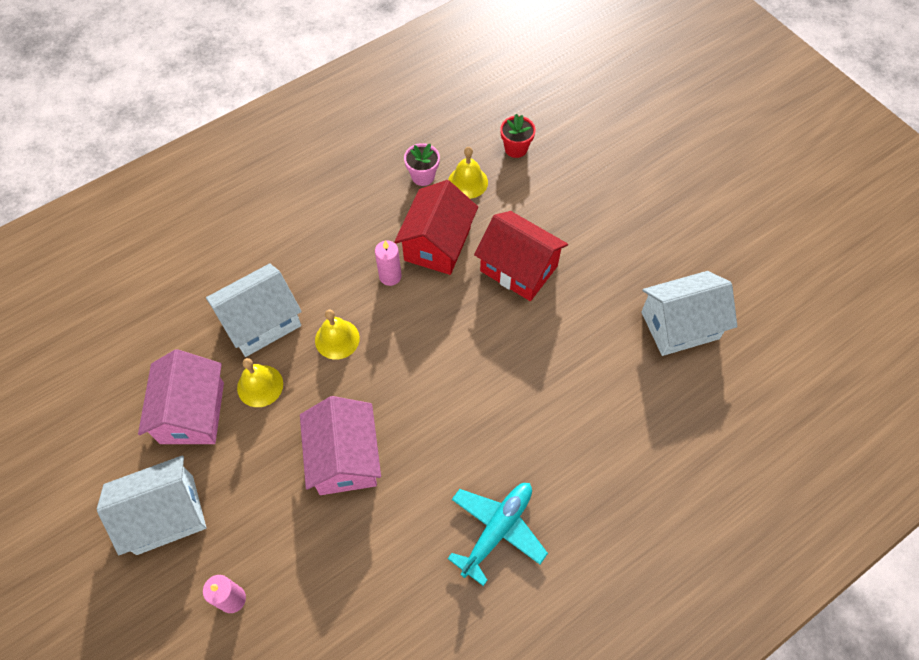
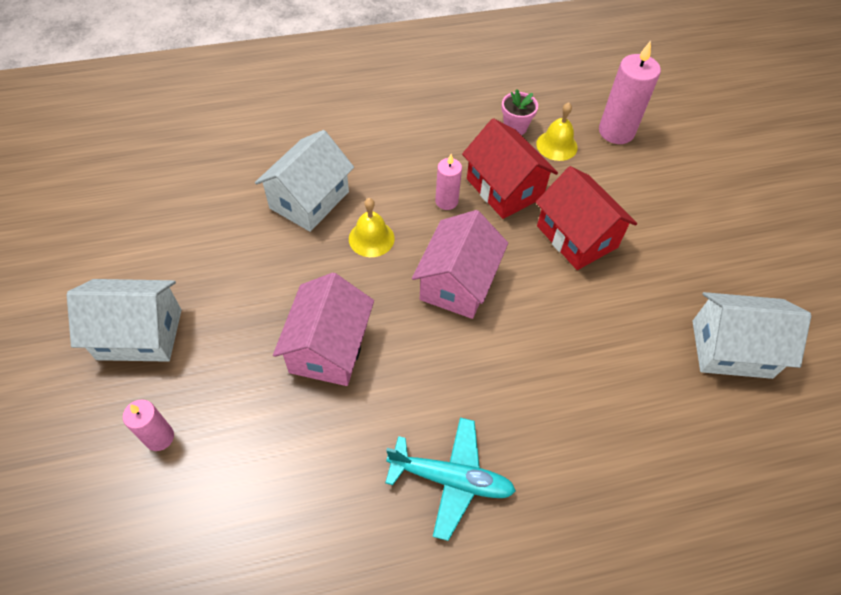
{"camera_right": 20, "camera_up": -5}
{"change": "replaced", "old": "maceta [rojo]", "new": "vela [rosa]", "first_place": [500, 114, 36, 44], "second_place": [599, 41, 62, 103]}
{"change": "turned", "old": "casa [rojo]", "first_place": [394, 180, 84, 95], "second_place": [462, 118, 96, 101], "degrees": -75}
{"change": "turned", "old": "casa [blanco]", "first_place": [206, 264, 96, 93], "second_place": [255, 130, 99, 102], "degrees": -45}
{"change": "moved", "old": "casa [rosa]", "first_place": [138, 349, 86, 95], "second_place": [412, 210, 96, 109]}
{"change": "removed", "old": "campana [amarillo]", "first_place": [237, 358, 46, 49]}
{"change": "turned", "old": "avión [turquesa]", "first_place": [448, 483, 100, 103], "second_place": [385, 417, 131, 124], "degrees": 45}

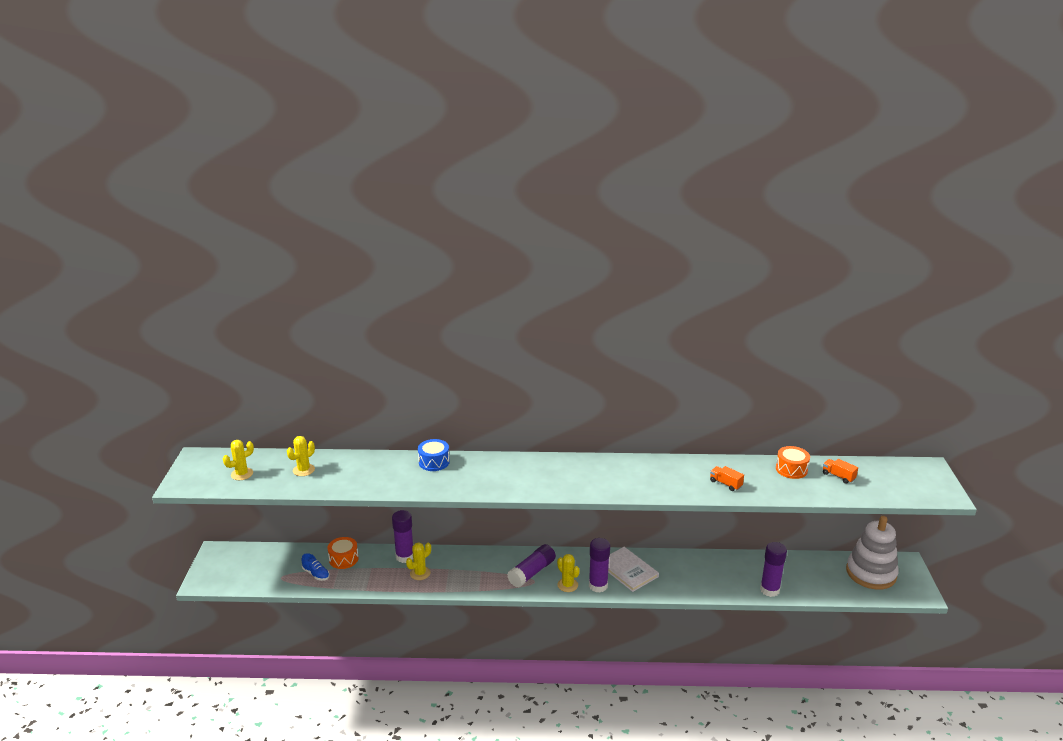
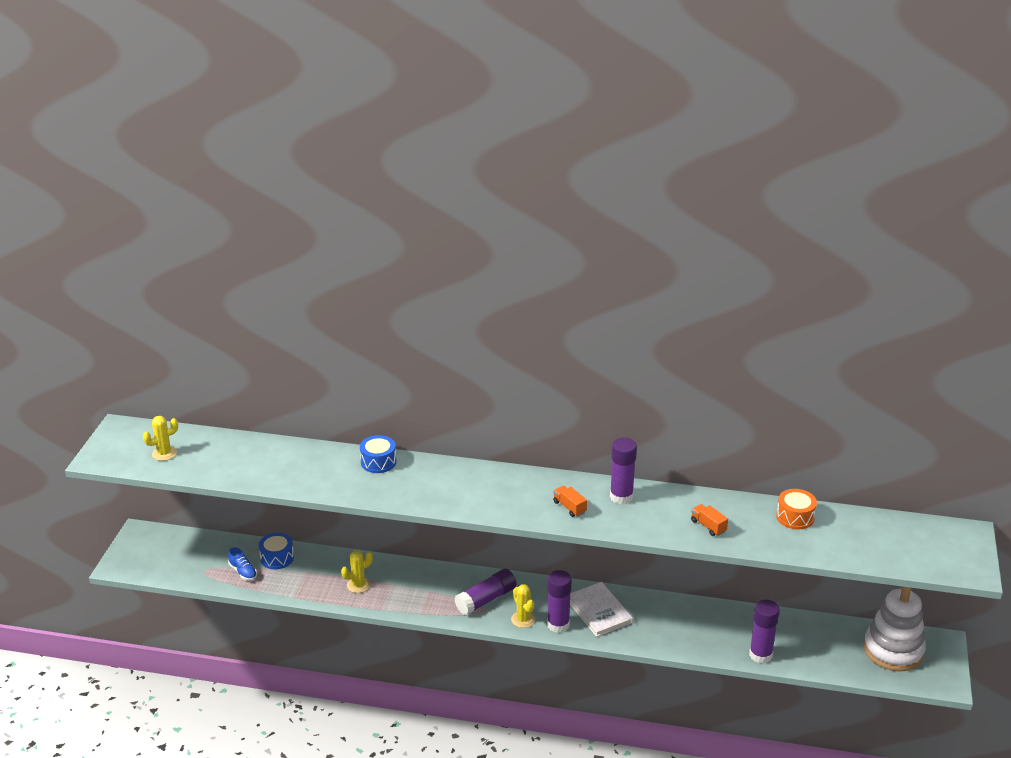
{"camera_right": 10, "camera_up": 5}
{"change": "removed", "old": "cactus [amarillo]", "first_place": [287, 436, 28, 40]}
{"change": "moved", "old": "camión [naranja]", "first_place": [823, 459, 35, 25], "second_place": [553, 486, 34, 31]}
{"change": "moved", "old": "barra de pegamento [morado]", "first_place": [392, 510, 21, 53], "second_place": [610, 437, 27, 68]}
{"change": "recoloured", "old": "tambor [naranja]", "new": "tambor [azul]", "first_place": [327, 537, 32, 32], "second_place": [259, 533, 35, 36]}

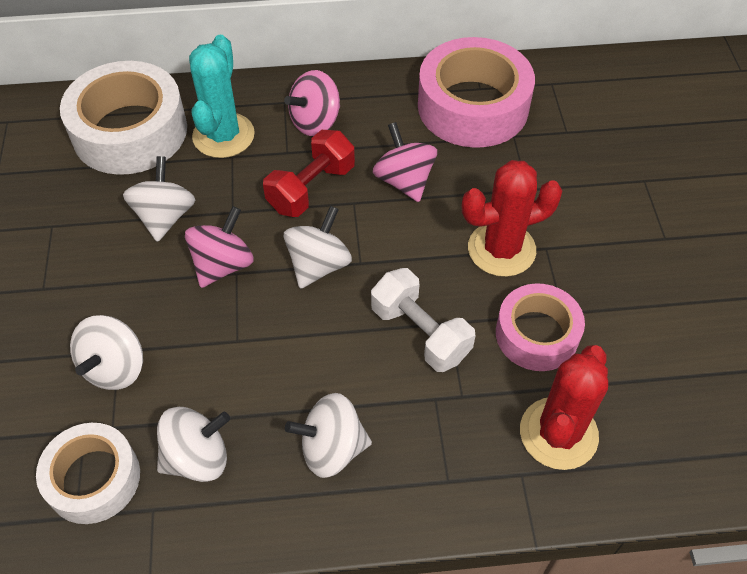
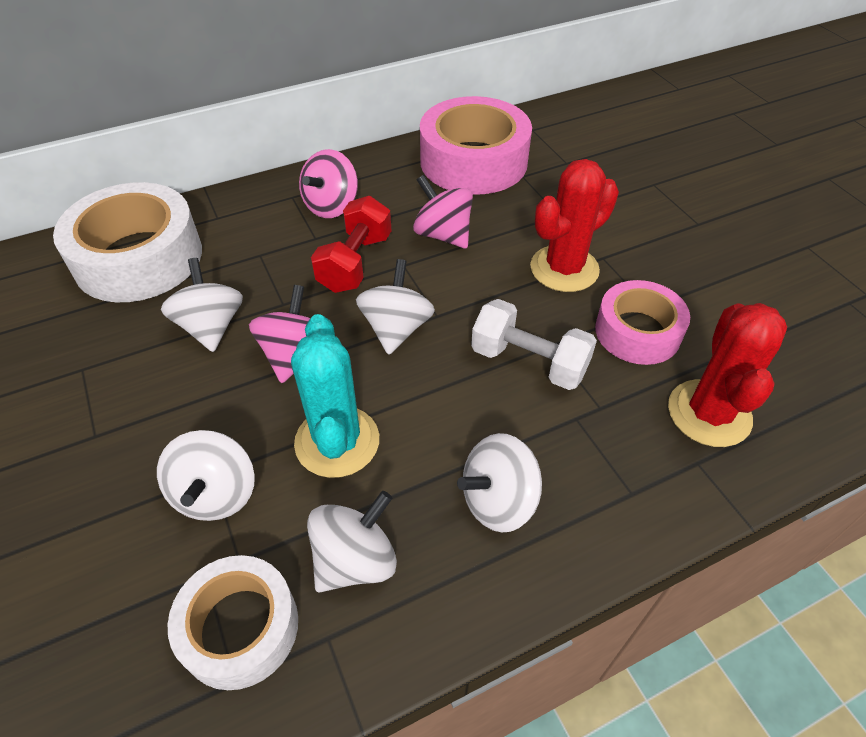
{"camera_right": -20, "camera_up": -5}
{"change": "moved", "old": "cactus [turquesa]", "first_place": [189, 35, 66, 123], "second_place": [291, 314, 88, 164]}

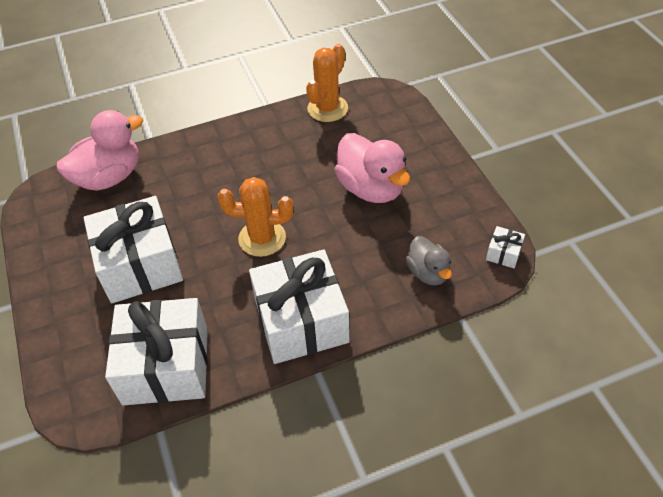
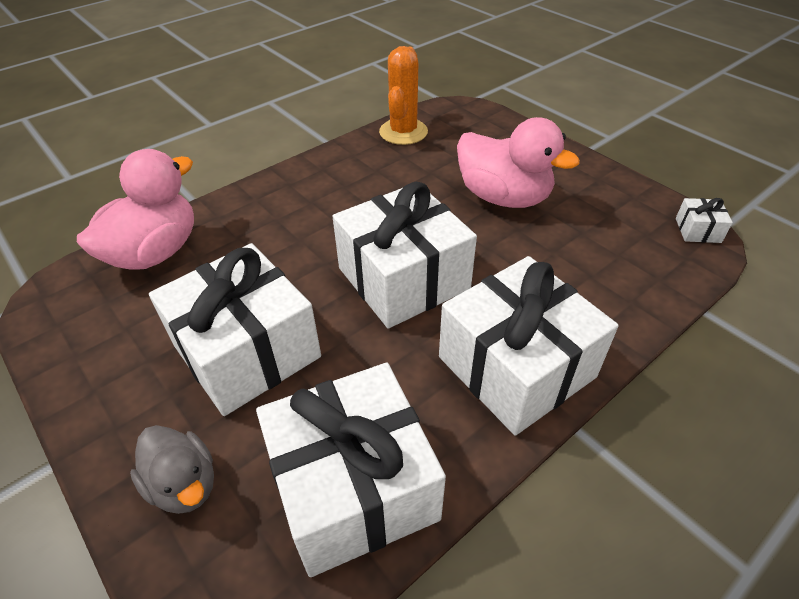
{"camera_right": -20, "camera_up": -5}
{"change": "replaced", "old": "cactus [naranja]", "new": "regalo [blanco]", "first_place": [218, 177, 75, 80], "second_place": [332, 182, 145, 147]}
{"change": "moved", "old": "pato [gris]", "first_place": [406, 236, 46, 49], "second_place": [130, 425, 84, 89]}

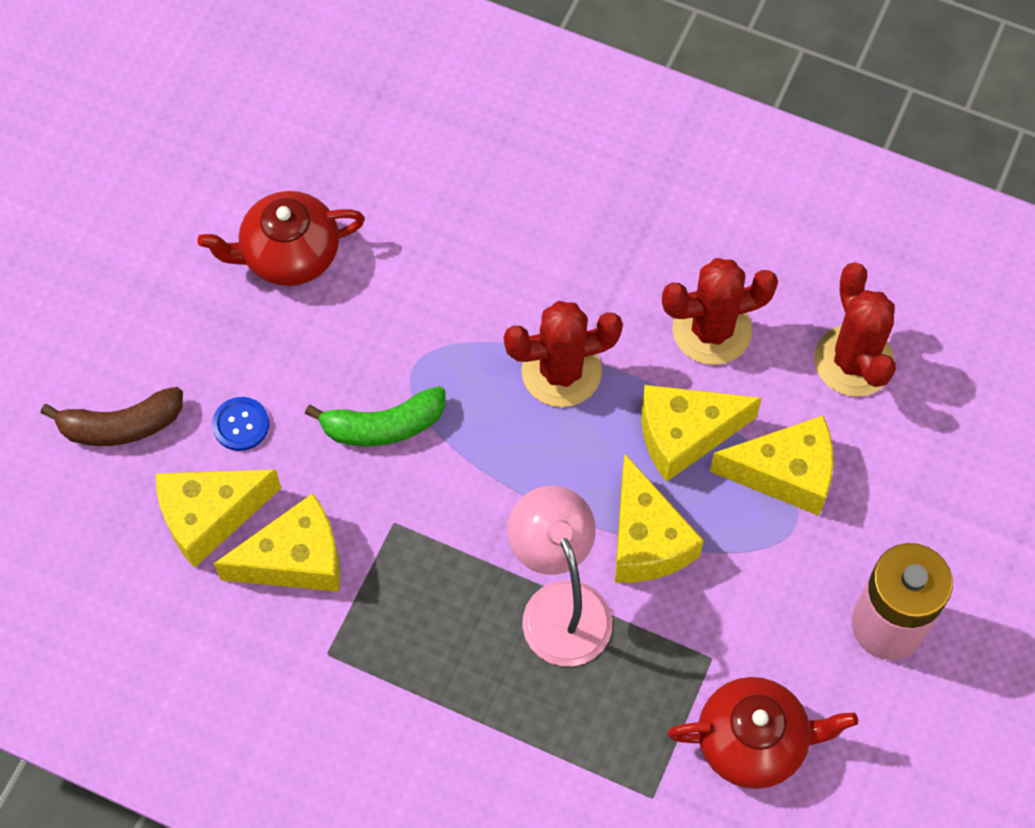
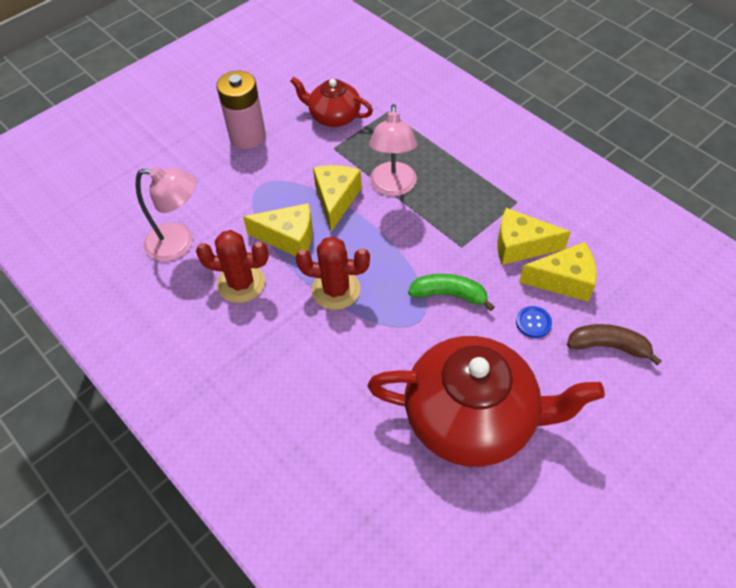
{"camera_right": -155, "camera_up": -10}
{"change": "resized", "old": "tetera [rojo]", "first_place": [197, 191, 168, 95], "second_place": [367, 336, 238, 131], "factor": 1.86}
{"change": "replaced", "old": "cactus [rojo]", "new": "lámpara [rosa]", "first_place": [814, 262, 82, 135], "second_place": [136, 166, 61, 95]}
{"change": "removed", "old": "queso [amarillo]", "first_place": [710, 415, 124, 101]}

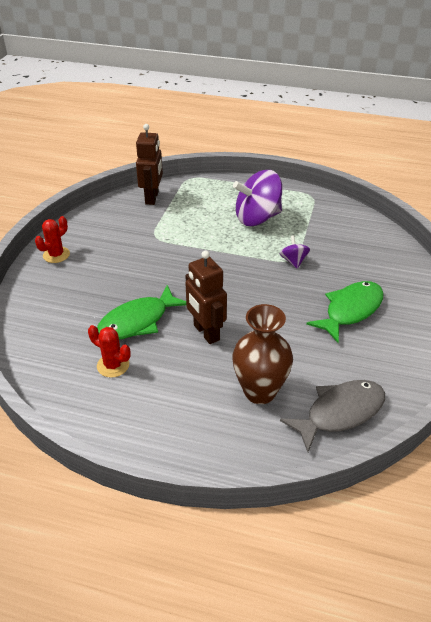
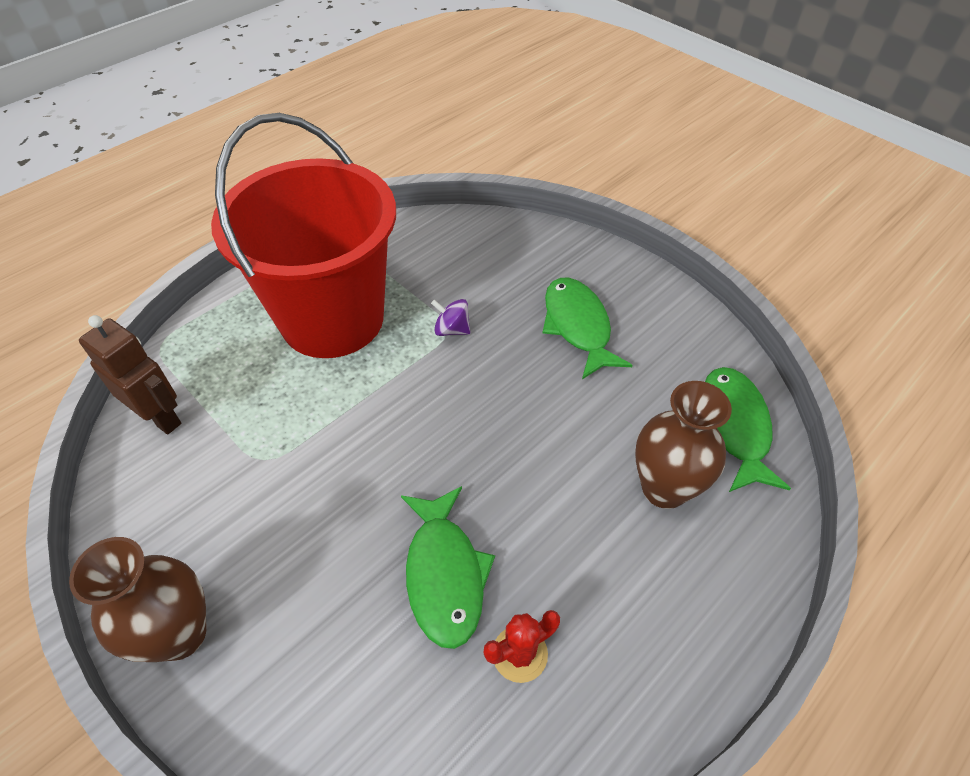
{"camera_right": -60, "camera_up": 10}
{"change": "replaced", "old": "peonza [morado]", "new": "balde [rojo]", "first_place": [233, 170, 49, 56], "second_place": [211, 113, 185, 245]}
{"change": "replaced", "old": "cactus [rojo]", "new": "florero [marrón]", "first_place": [35, 216, 35, 47], "second_place": [69, 537, 138, 125]}
{"change": "removed", "old": "robot [marrón]", "first_place": [185, 251, 42, 93]}
{"change": "recoloured", "old": "pez [gris]", "new": "pez [verde]", "first_place": [280, 380, 105, 72], "second_place": [705, 367, 86, 125]}

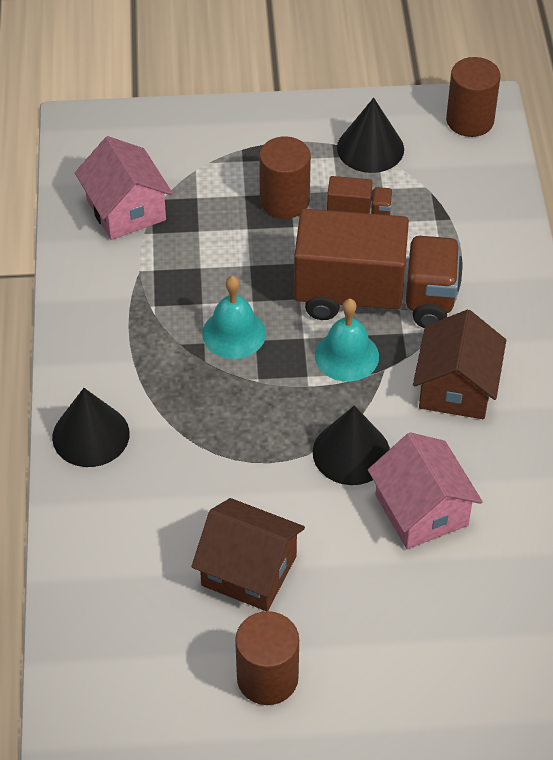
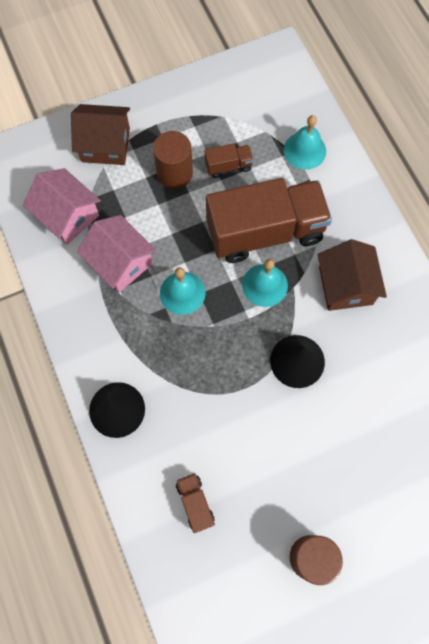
{"camera_right": -20, "camera_up": 20}
{"change": "removed", "old": "cilindro [marrón]", "first_place": [446, 57, 55, 80]}
{"change": "removed", "old": "cono [negro]", "first_place": [337, 98, 67, 75]}
{"change": "moved", "old": "casa [rosa]", "first_place": [368, 432, 115, 117], "second_place": [77, 215, 80, 78]}
{"change": "moved", "old": "casa [marrón]", "first_place": [191, 498, 114, 113], "second_place": [71, 104, 59, 61]}
{"change": "added", "new": "campana [turquesa]", "second_place": [284, 115, 42, 55]}
{"change": "added", "new": "camión [marrón]", "second_place": [176, 473, 39, 60]}

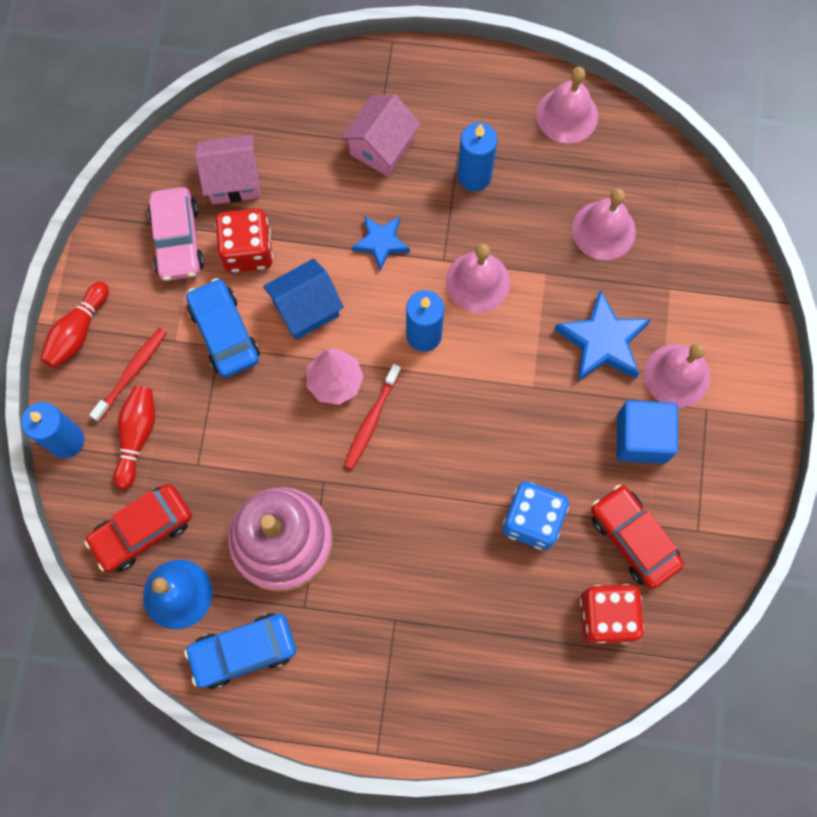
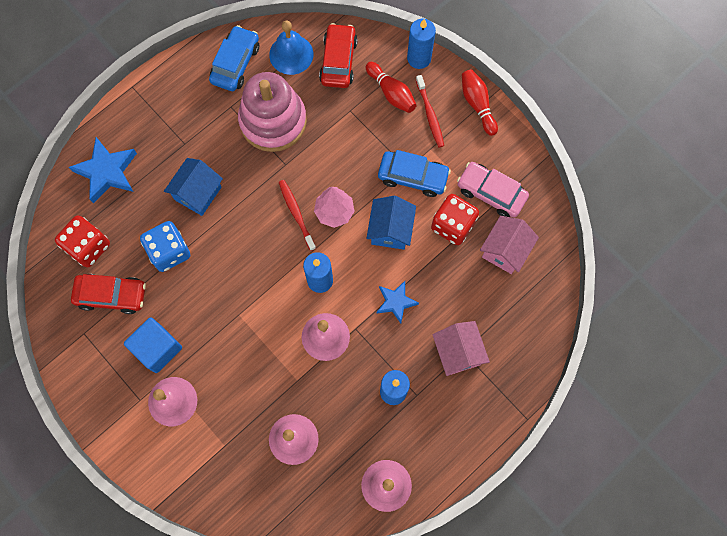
{"camera_right": 130, "camera_up": 0}
{"change": "moved", "old": "estrella [azul]", "first_place": [554, 289, 97, 93], "second_place": [69, 137, 68, 66]}
{"change": "added", "new": "casa [azul]", "second_place": [164, 158, 59, 58]}

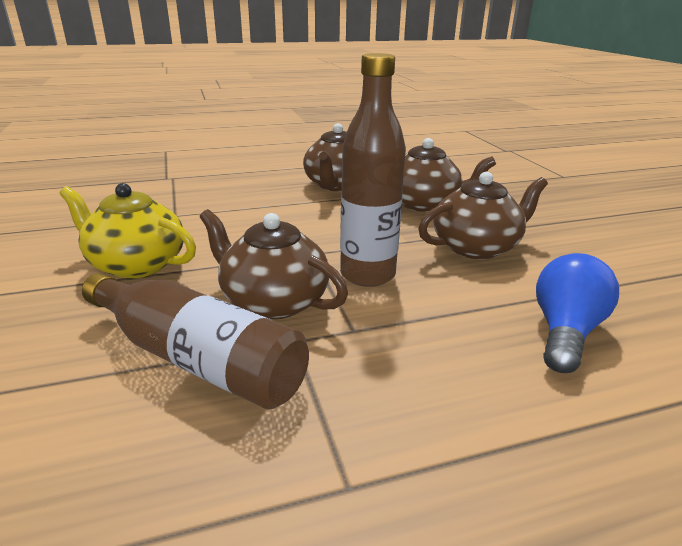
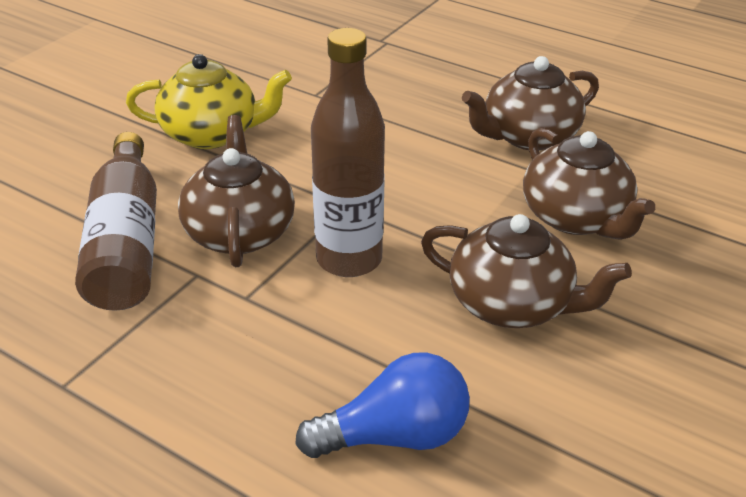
{"camera_right": 50, "camera_up": 10}
{"change": "turned", "old": "tetera [amarillo]", "first_place": [60, 183, 136, 96], "second_place": [126, 54, 166, 95], "degrees": 105}

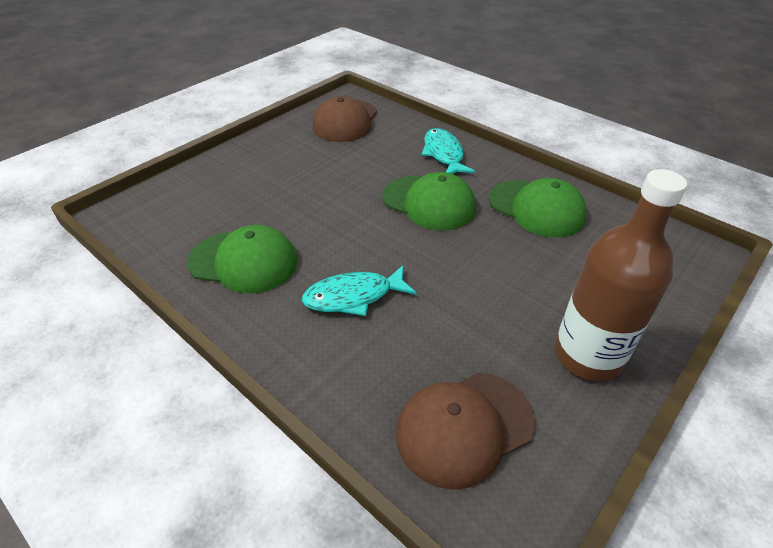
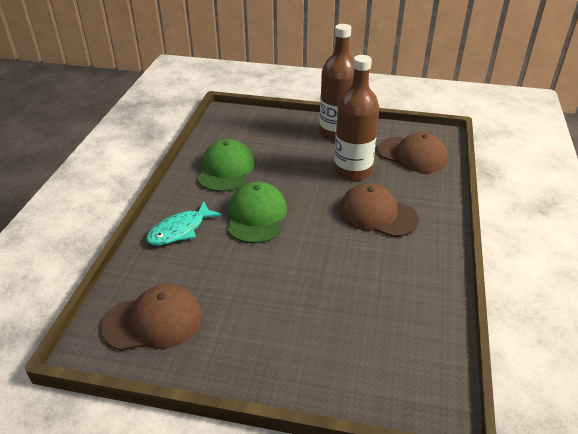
{"camera_right": -120, "camera_up": -5}
{"change": "removed", "old": "gorra [verde]", "first_place": [187, 225, 110, 69]}
{"change": "replaced", "old": "pez [turquesa]", "new": "gorra [marrón]", "first_place": [302, 265, 114, 51], "second_place": [339, 183, 80, 54]}
{"change": "added", "new": "botella [marrón]", "second_place": [334, 55, 45, 126]}

